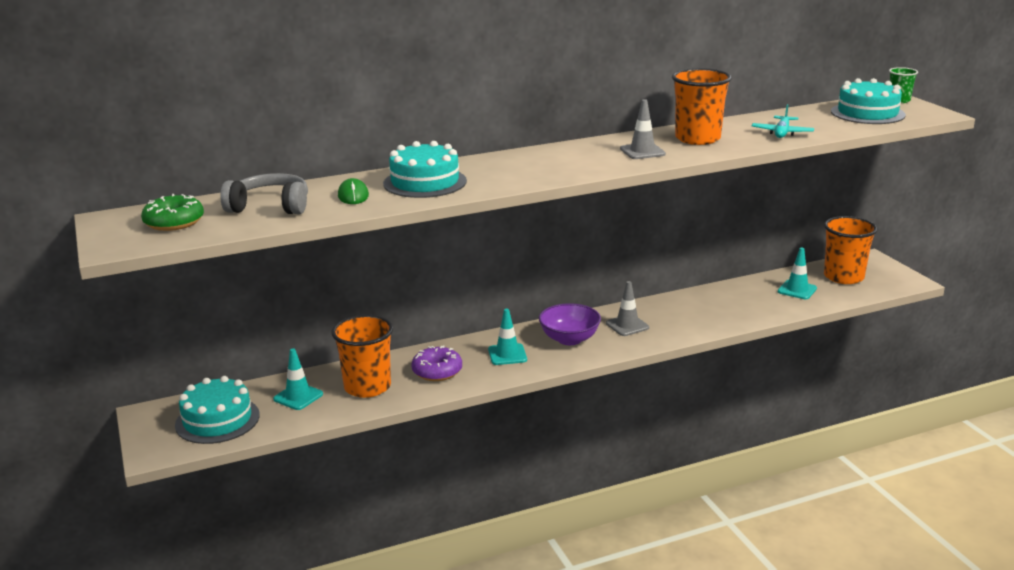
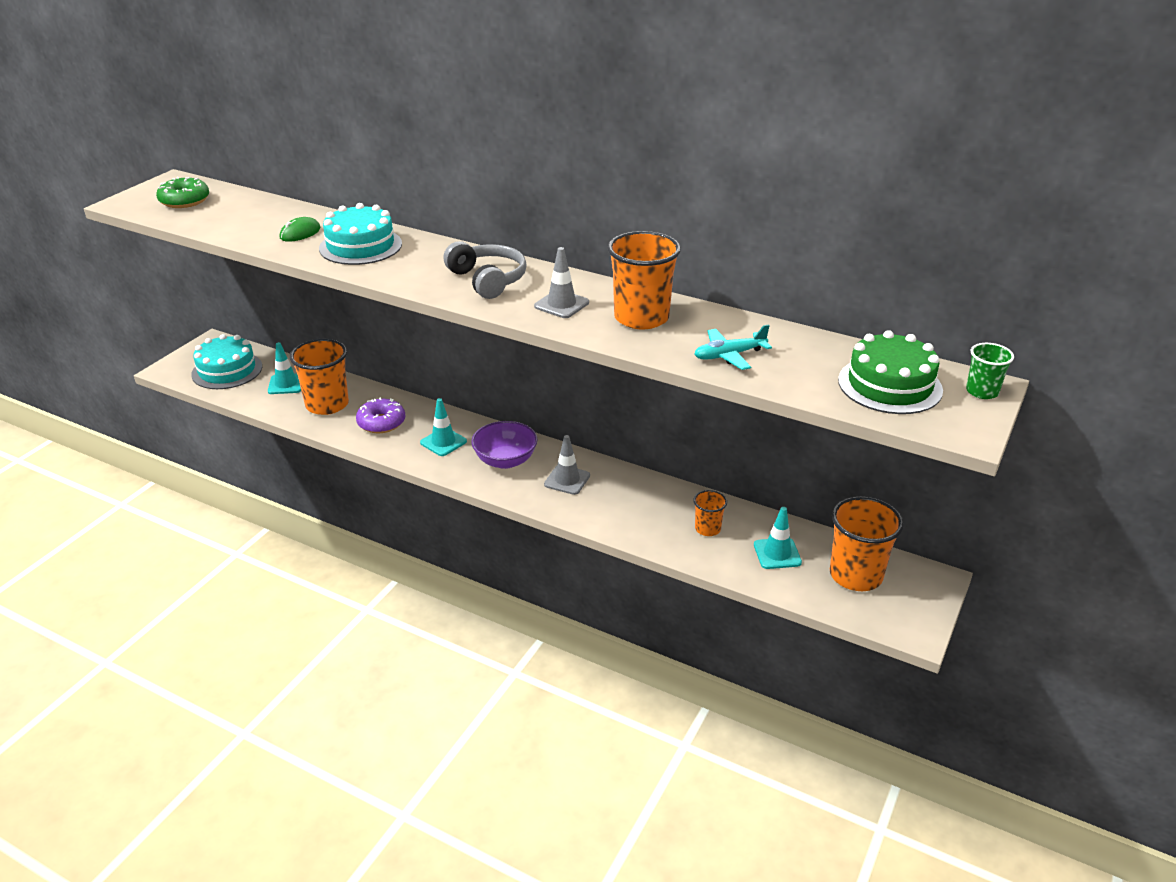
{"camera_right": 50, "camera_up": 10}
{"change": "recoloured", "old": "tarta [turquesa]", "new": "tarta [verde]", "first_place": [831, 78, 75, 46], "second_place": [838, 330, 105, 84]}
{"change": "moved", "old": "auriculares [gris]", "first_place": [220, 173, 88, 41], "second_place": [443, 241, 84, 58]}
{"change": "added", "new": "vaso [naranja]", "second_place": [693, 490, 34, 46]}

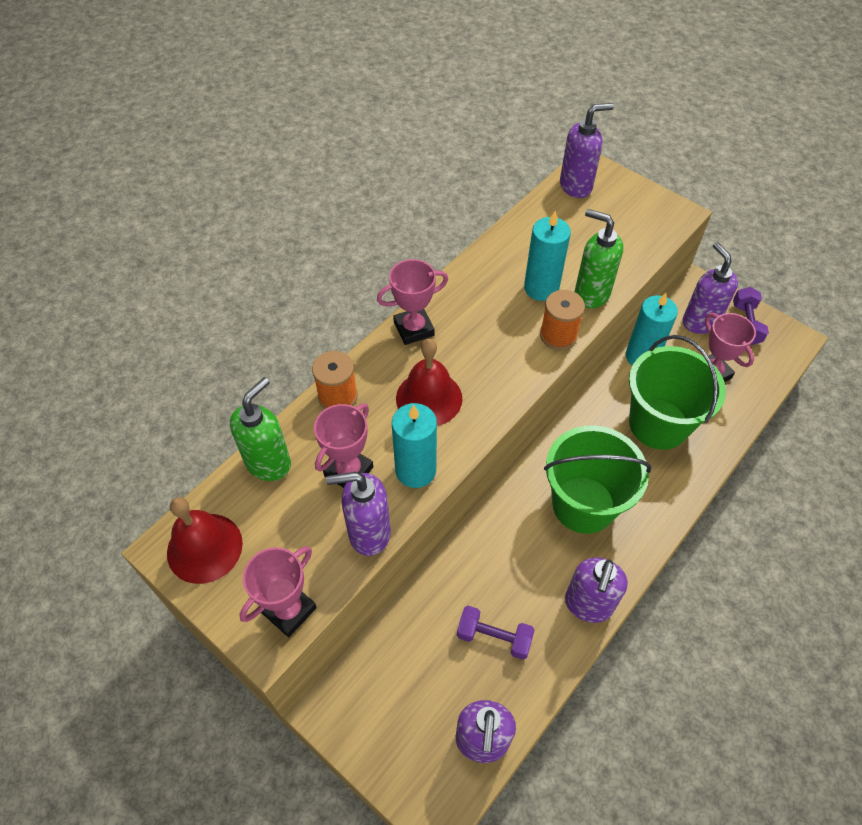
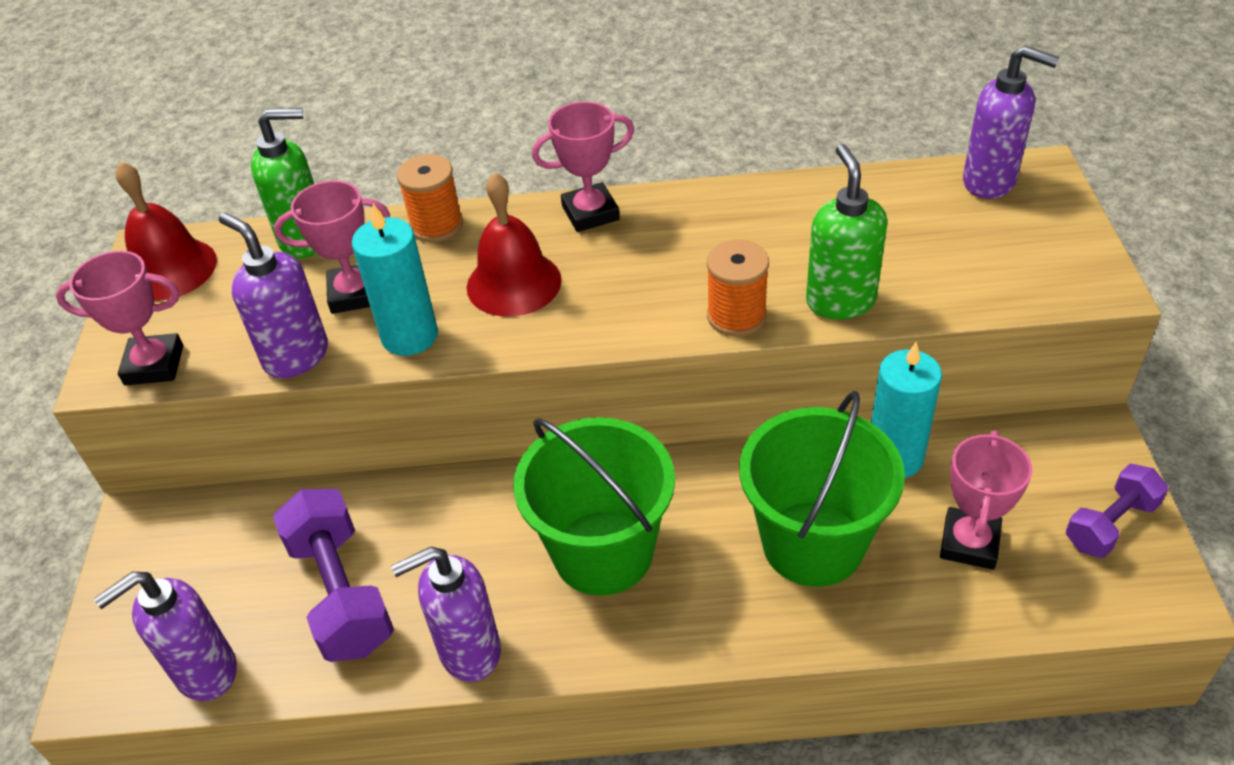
{"camera_right": 50, "camera_up": -10}
{"change": "removed", "old": "vela [turquesa]", "first_place": [524, 211, 47, 90]}
{"change": "removed", "old": "dispensador de jabón [morado]", "first_place": [683, 242, 55, 92]}
{"change": "turned", "old": "trofeo [rosa]", "first_place": [377, 259, 71, 86], "second_place": [532, 101, 102, 131], "degrees": -45}
{"change": "resized", "old": "mancuerna [morado]", "first_place": [457, 606, 78, 54], "second_place": [273, 489, 121, 173], "factor": 1.61}

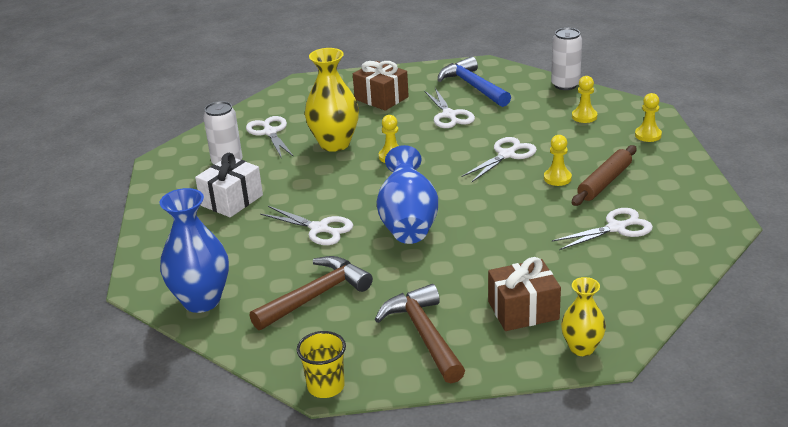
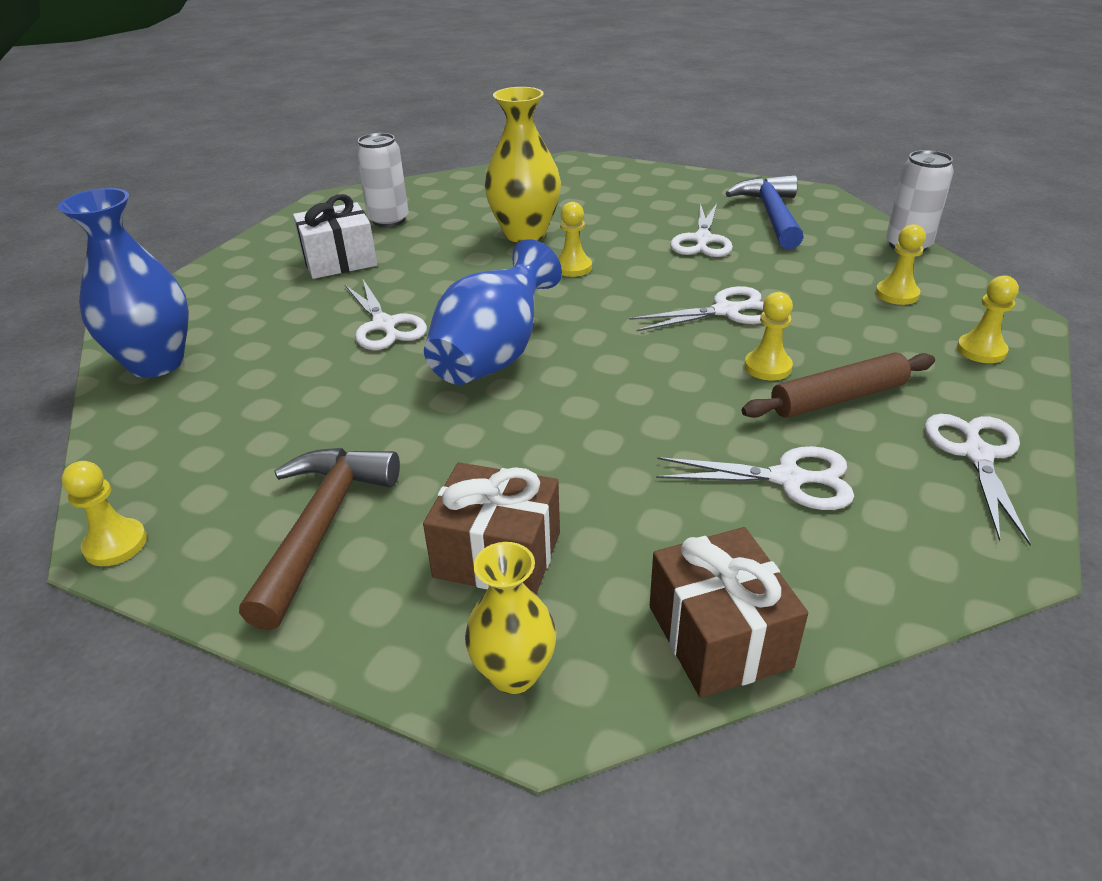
{"camera_right": 30, "camera_up": 5}
{"change": "moved", "old": "regalo [marrón]", "first_place": [353, 61, 56, 50], "second_place": [650, 527, 158, 171]}
{"change": "moved", "old": "tijeras [blanco]", "first_place": [246, 116, 48, 43], "second_place": [925, 414, 106, 131]}
{"change": "removed", "old": "martillo [marrón]", "first_place": [249, 256, 124, 74]}
{"change": "replaced", "old": "vaso [amarillo]", "new": "peón [amarillo]", "first_place": [297, 331, 49, 67], "second_place": [61, 461, 86, 105]}

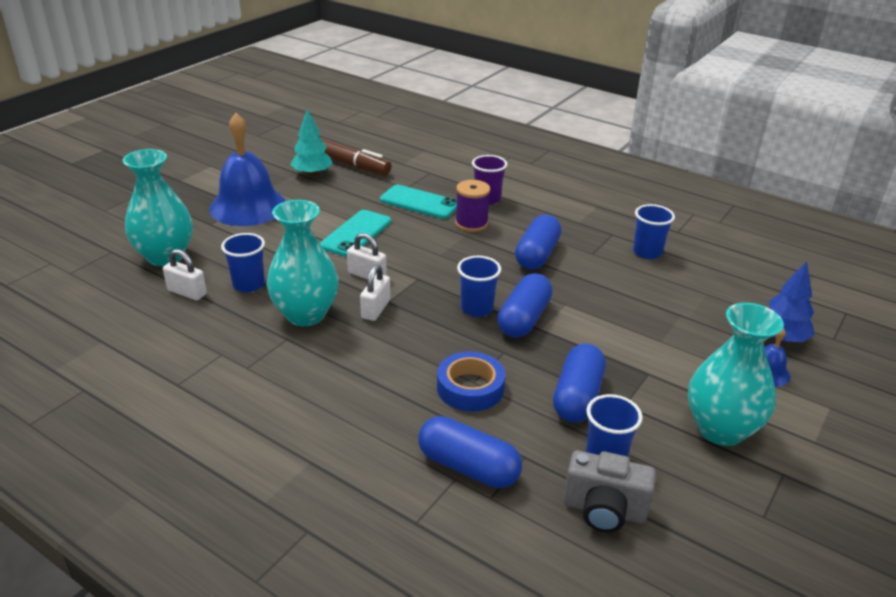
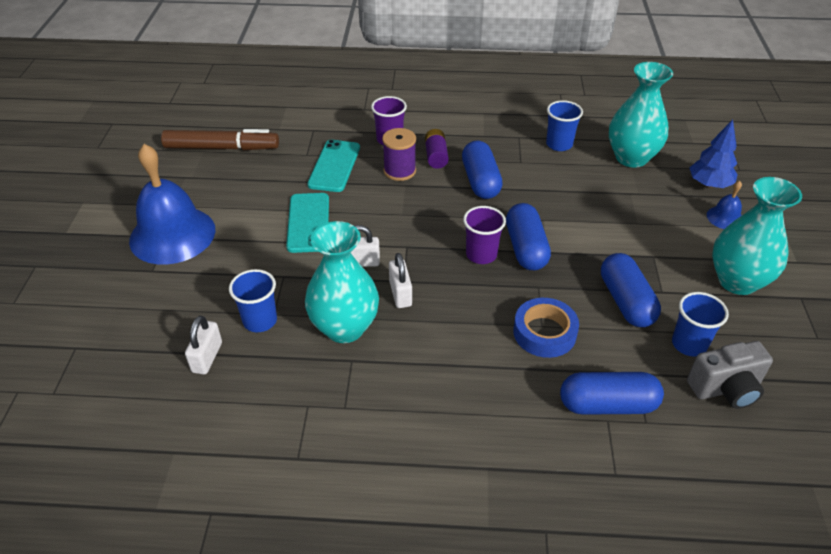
{"camera_right": -30, "camera_up": 10}
{"change": "removed", "old": "árbol [turquesa]", "first_place": [290, 109, 43, 67]}
{"change": "moved", "old": "florero [turquesa]", "first_place": [123, 149, 70, 117], "second_place": [609, 62, 64, 106]}
{"change": "turned", "old": "móvil [turquesa]", "first_place": [380, 185, 77, 34], "second_place": [307, 140, 53, 52], "degrees": -75}
{"change": "turned", "old": "candado [blanco]", "first_place": [163, 249, 44, 51], "second_place": [185, 316, 37, 58], "degrees": -75}
{"change": "recoloured", "old": "vaso [azul]", "new": "vaso [morado]", "first_place": [457, 256, 44, 61], "second_place": [463, 206, 43, 58]}
{"change": "added", "new": "pila [morado]", "second_place": [425, 129, 24, 40]}

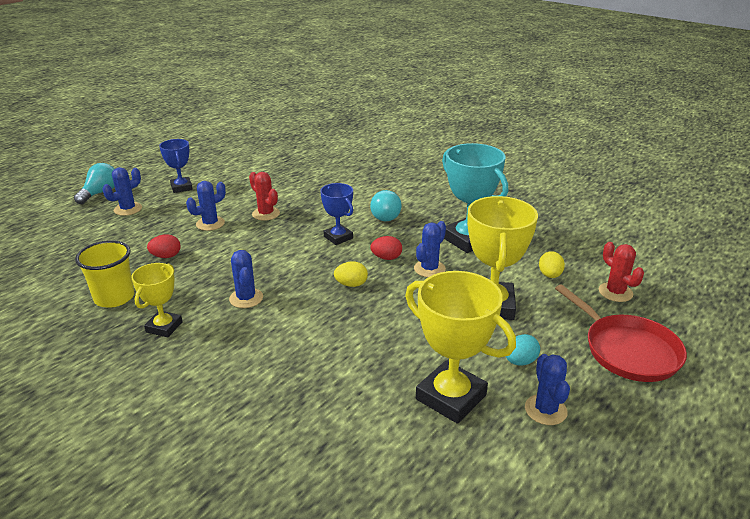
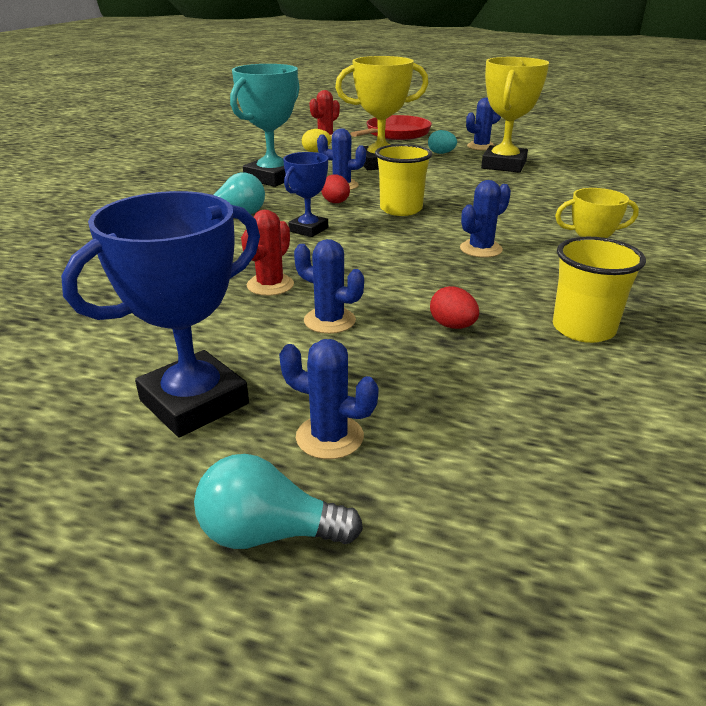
{"camera_right": -110, "camera_up": 0}
{"change": "resized", "old": "trofeo [azul]", "first_place": [159, 139, 34, 54], "second_place": [61, 191, 199, 246], "factor": 1.73}
{"change": "replaced", "old": "huevo [amarillo]", "new": "vaso [amarillo]", "first_place": [334, 261, 34, 26], "second_place": [375, 144, 57, 72]}

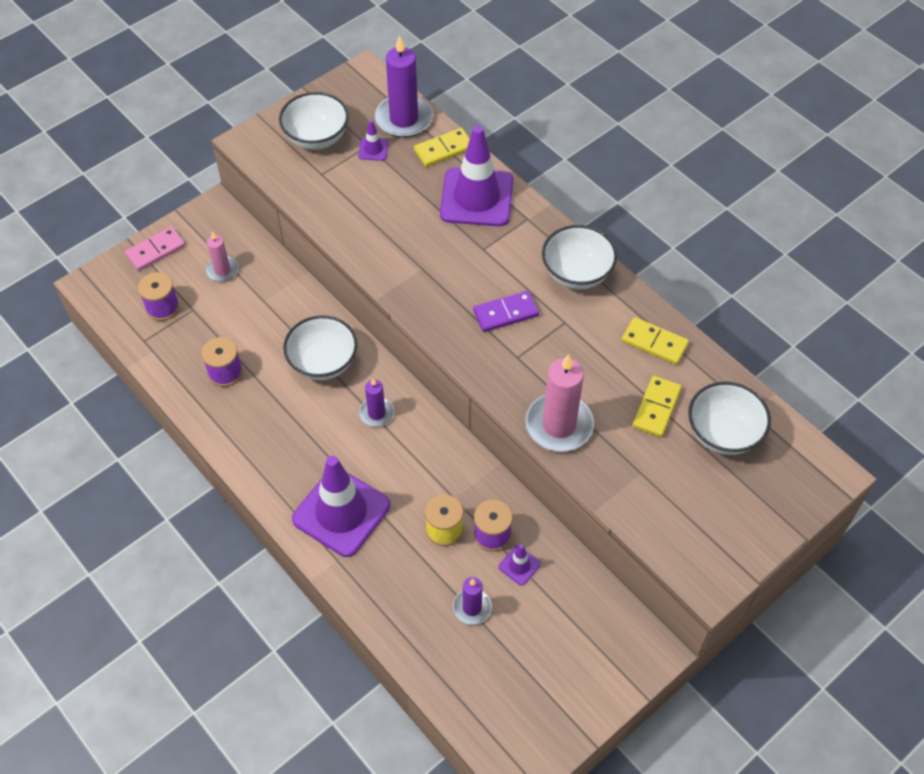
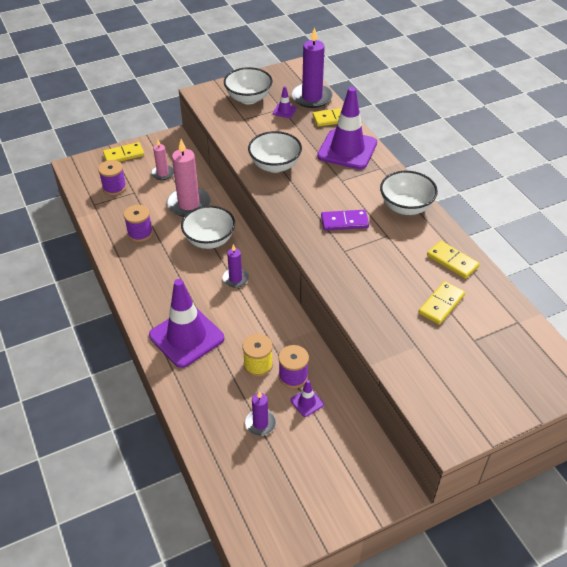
{"camera_right": 15, "camera_up": -10}
{"change": "recoloured", "old": "ficha de dominó [rosa]", "new": "ficha de dominó [amarillo]", "first_place": [125, 227, 60, 44], "second_place": [103, 142, 41, 20]}
{"change": "moved", "old": "vela [rosa]", "first_place": [525, 354, 69, 98], "second_place": [167, 139, 44, 78]}
{"change": "moved", "old": "cuenco [blanco]", "first_place": [688, 381, 83, 74], "second_place": [248, 131, 54, 42]}

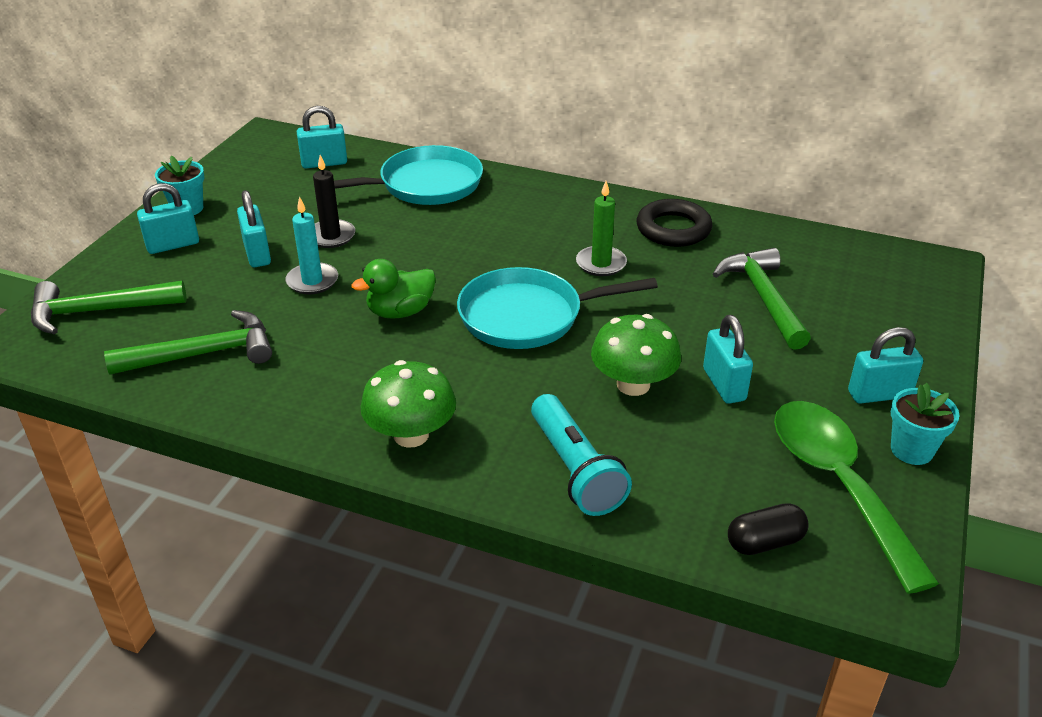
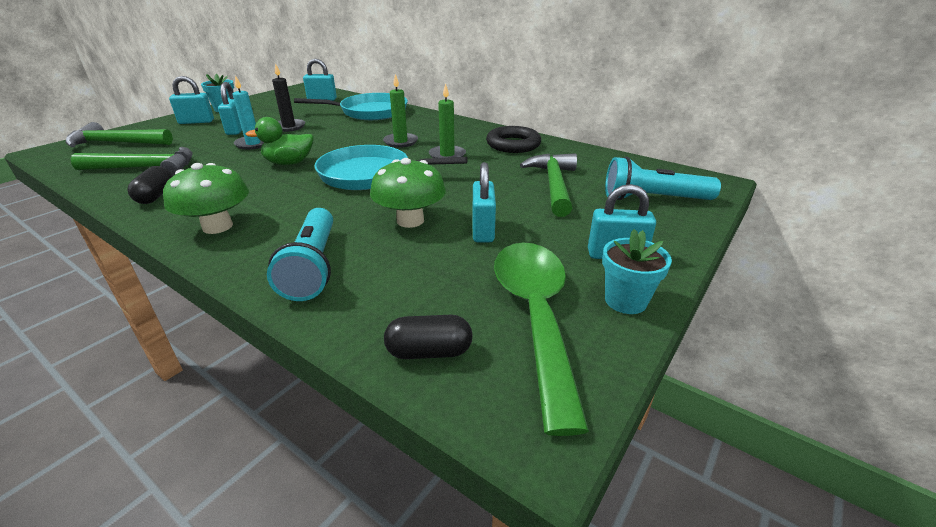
{"camera_right": 15, "camera_up": -5}
{"change": "added", "new": "vela [verde]", "second_place": [383, 74, 35, 74]}
{"change": "added", "new": "lámpara de mano [turquesa]", "second_place": [605, 157, 116, 43]}
{"change": "added", "new": "cápsula [negro]", "second_place": [128, 166, 45, 38]}

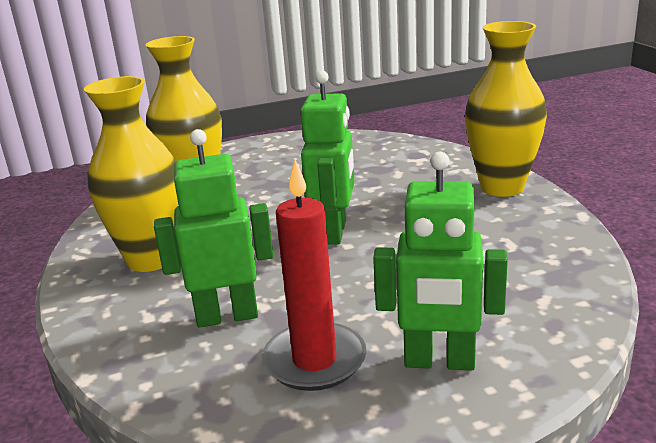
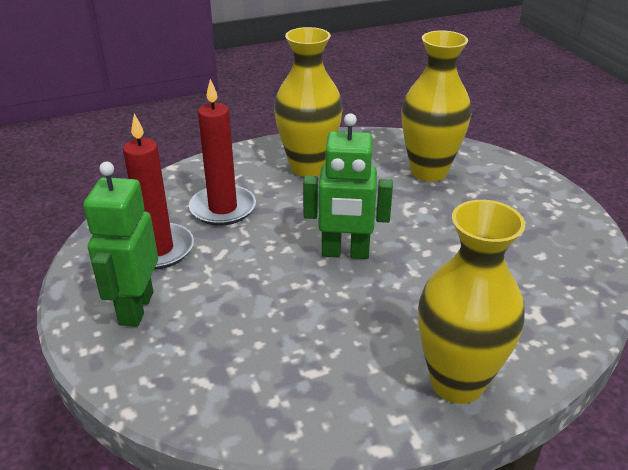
{"camera_right": 85, "camera_up": 10}
{"change": "replaced", "old": "robot [verde]", "new": "vela [rojo]", "first_place": [154, 129, 120, 198], "second_place": [189, 79, 67, 147]}

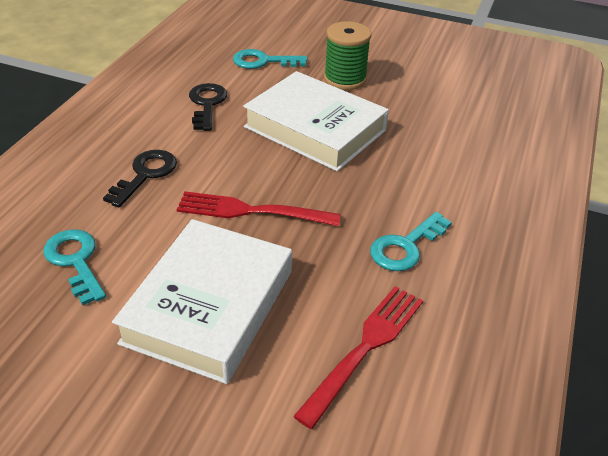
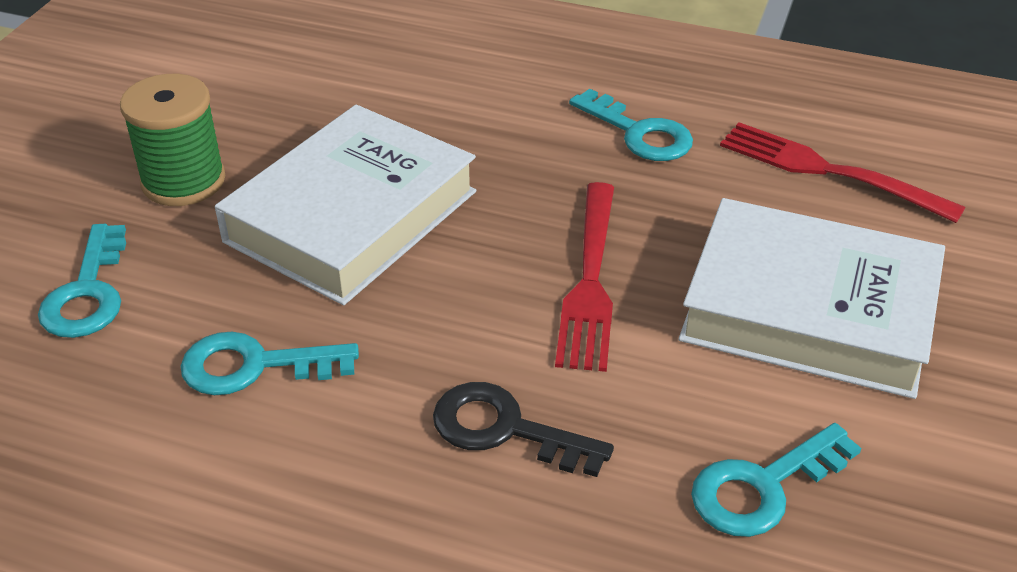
{"camera_right": -90, "camera_up": 0}
{"change": "recoloured", "old": "llave [negro]", "new": "llave [turquesa]", "first_place": [189, 83, 38, 48], "second_place": [180, 332, 179, 63]}

